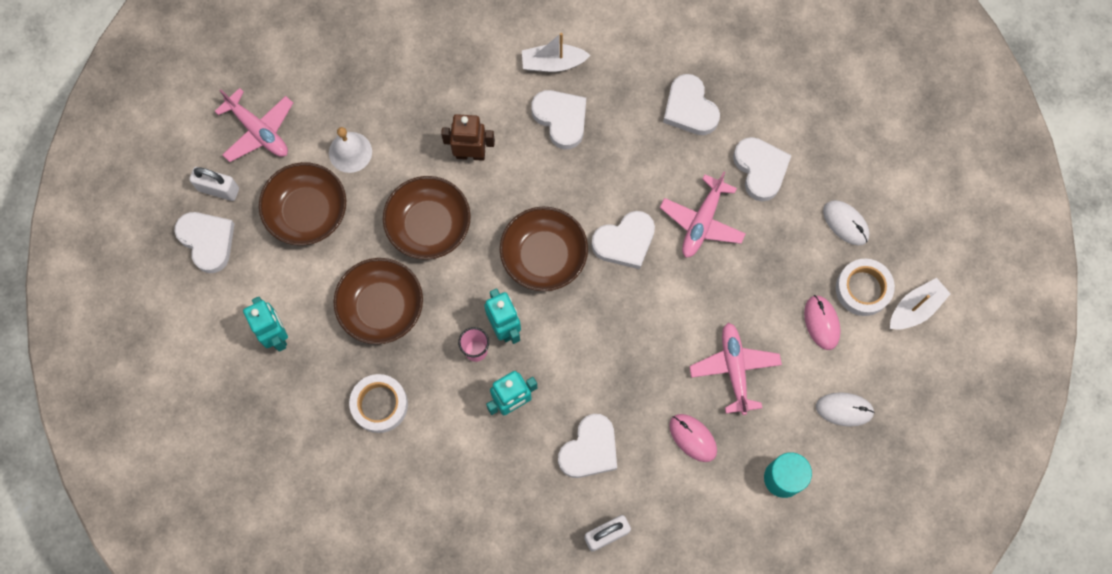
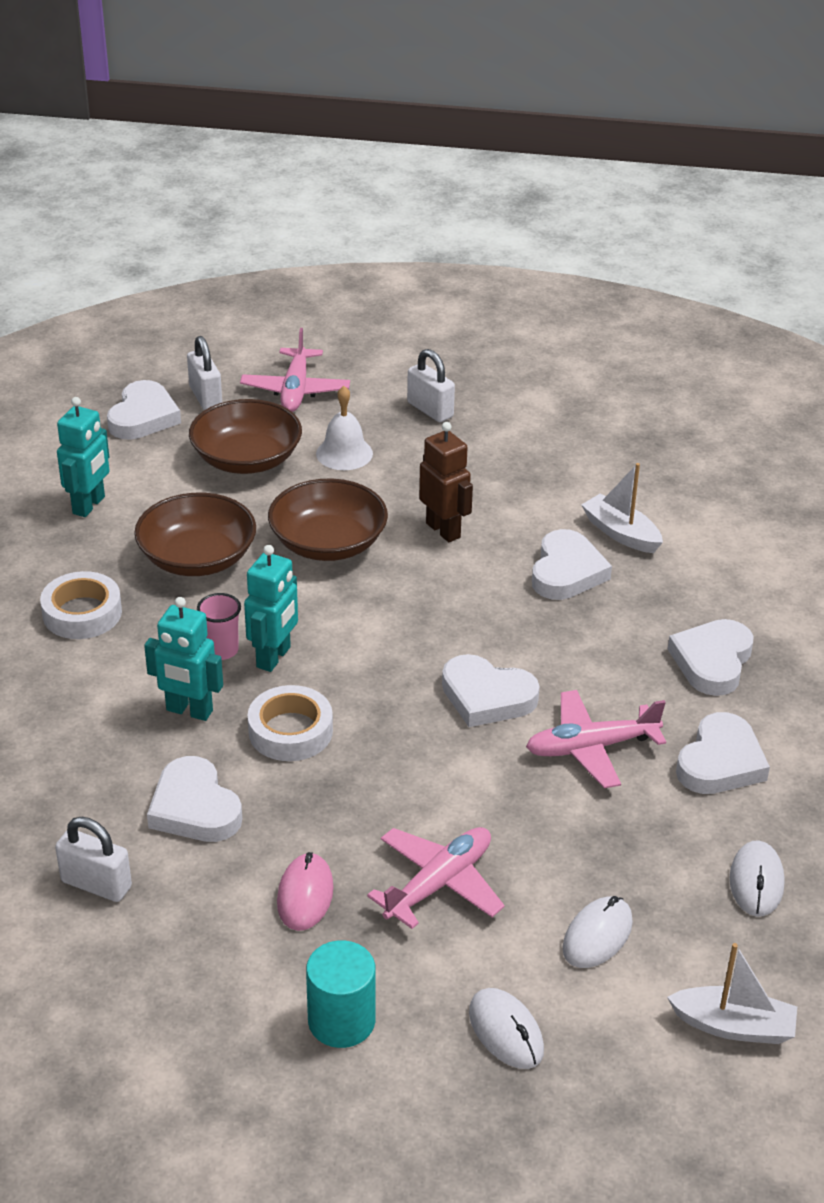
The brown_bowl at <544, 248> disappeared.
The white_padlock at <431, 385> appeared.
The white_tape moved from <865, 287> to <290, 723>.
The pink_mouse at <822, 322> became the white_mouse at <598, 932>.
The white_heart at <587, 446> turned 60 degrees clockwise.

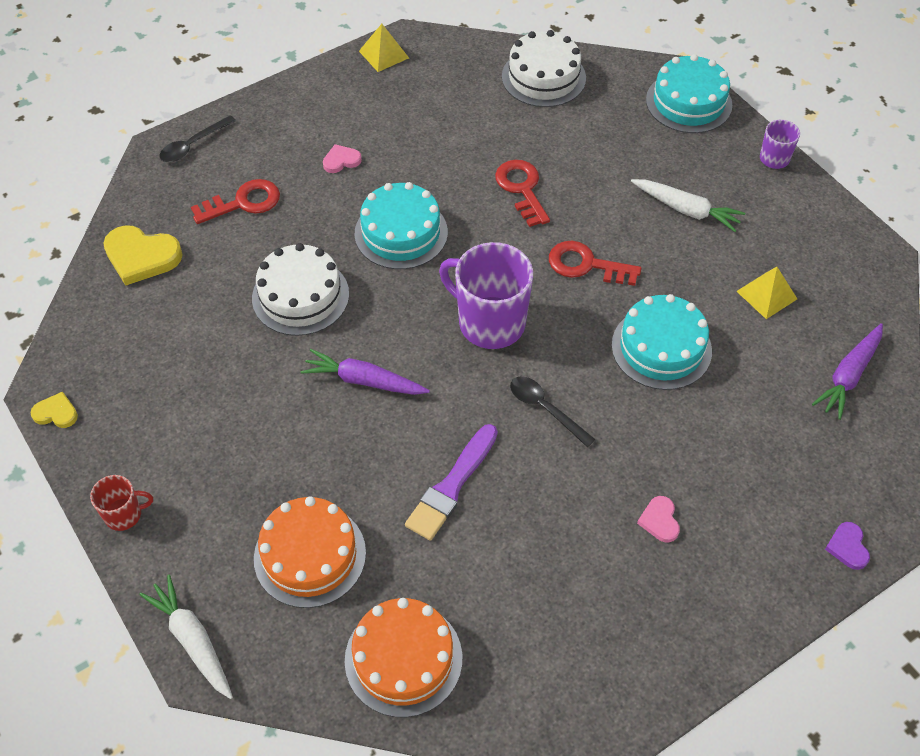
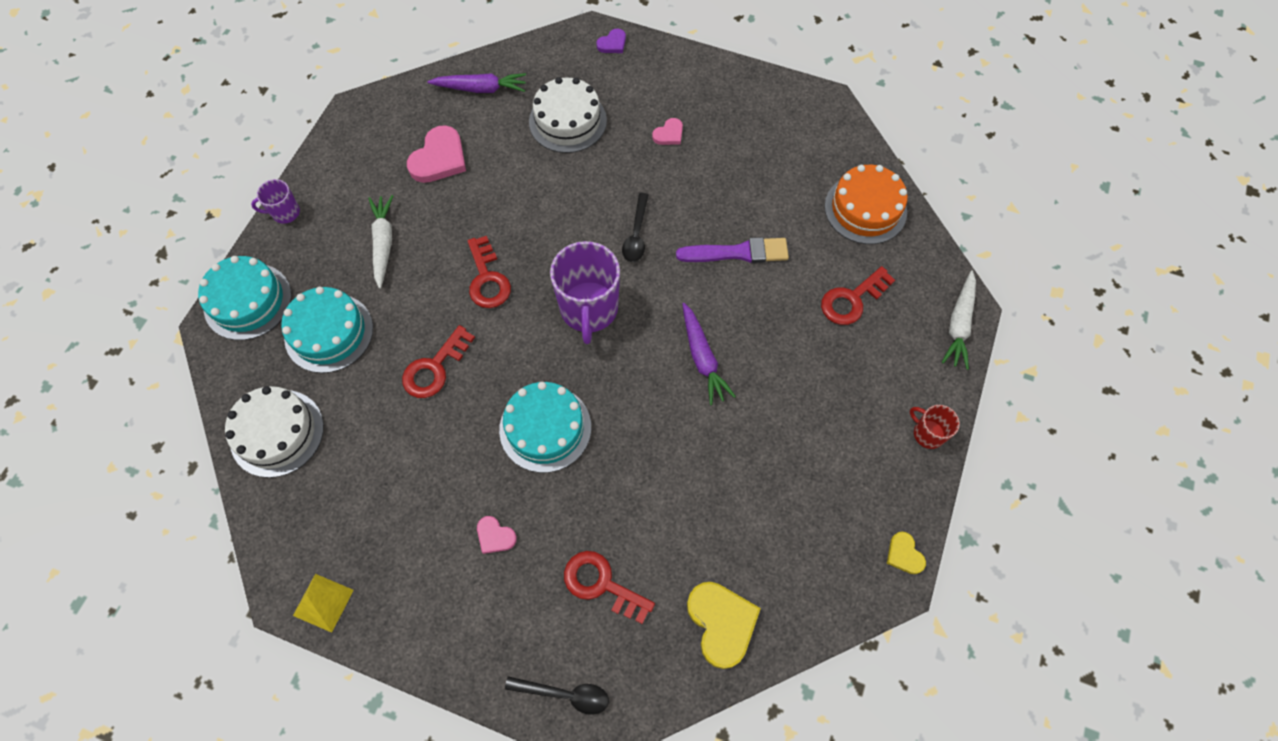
The white_cake moved from <300, 289> to <568, 115>.
The turquoise_cake moved from <662, 342> to <327, 330>.
The orange_cake at <310, 552> was replaced by the red_key at <858, 295>.
The yellow_pyramid at <766, 293> was replaced by the pink_heart at <436, 154>.

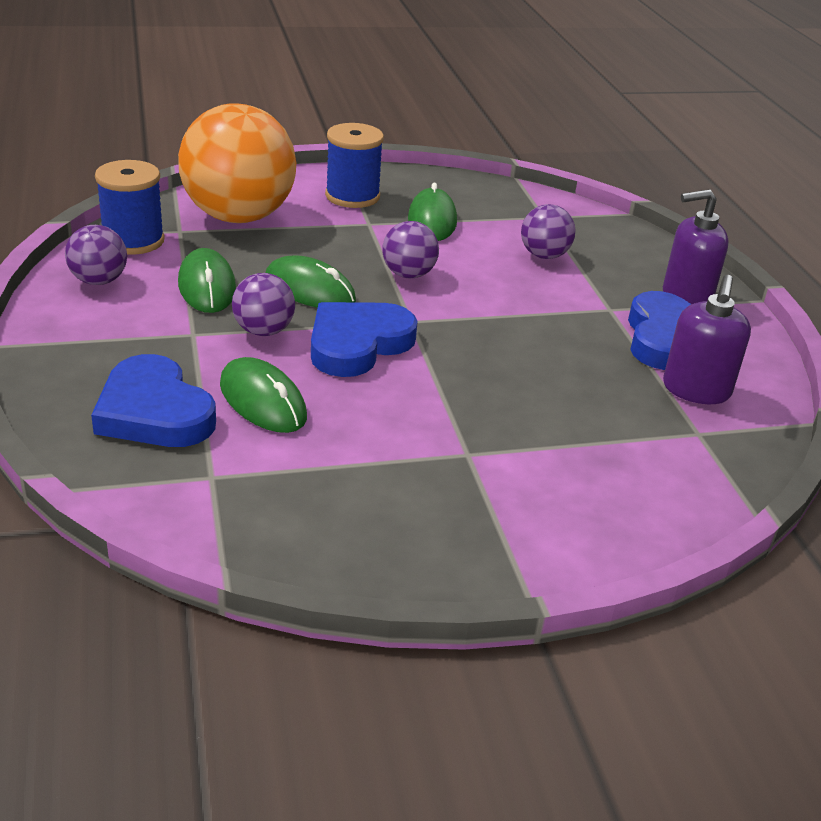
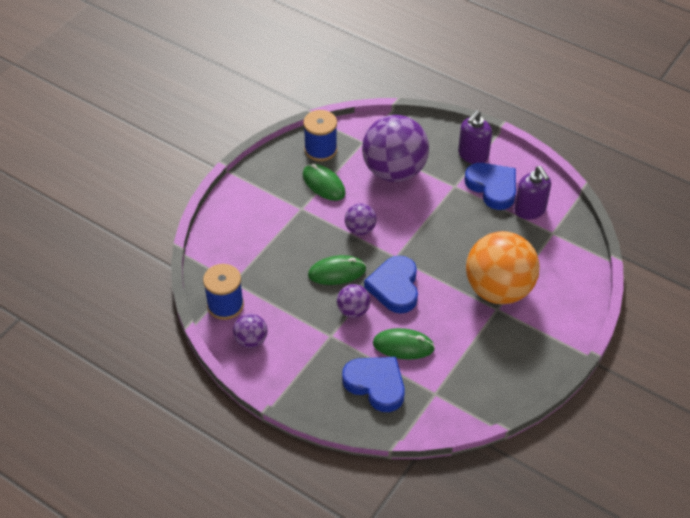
The green_mouse at <207, 280> disappeared.
The orange_ball moved from <237, 163> to <503, 267>.
The blue_spool moved from <354, 165> to <320, 135>.
The blue_heart at <153, 400> turned 150 degrees counterclockwise.
The purple_ball at <548, 231> changed to 2.16 times the size.

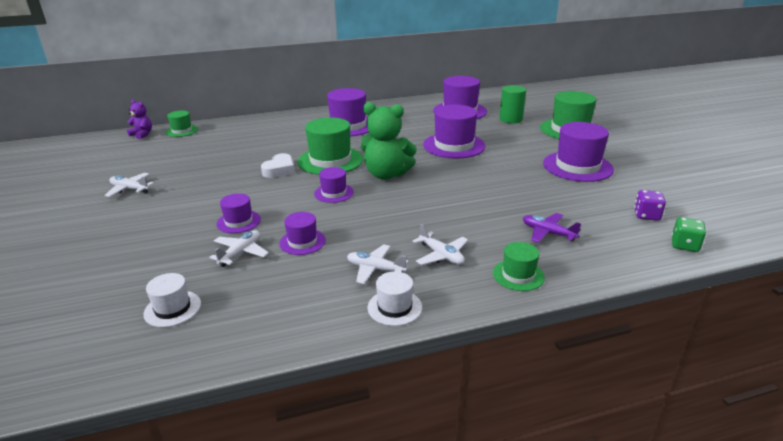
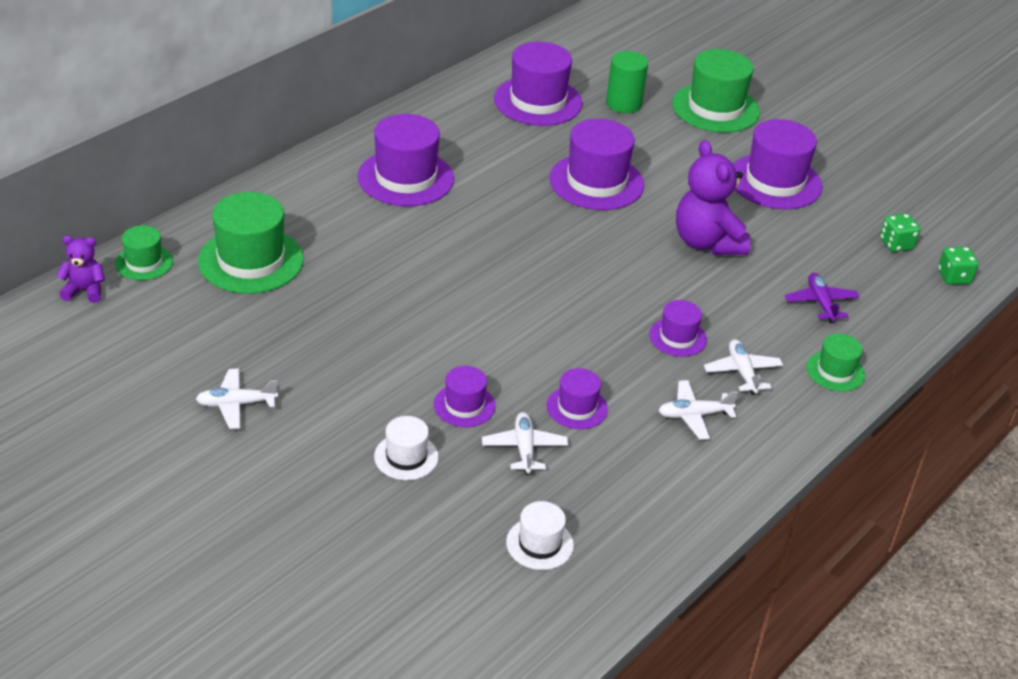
The white_heart at <278, 165> disappeared.
The green_teddy_bear at <389, 141> disappeared.
The purple_teddy_bear at <713, 197> appeared.
The green_hat moved from <330, 146> to <251, 243>.
The purple_hat moved from <334, 185> to <678, 328>.
The white_hat moved from <394, 298> to <406, 448>.
The purple_dice at <650, 205> became the green_dice at <900, 232>.
The white_plane at <440, 244> turned 120 degrees counterclockwise.
The purple_plane at <552, 228> turned 75 degrees clockwise.

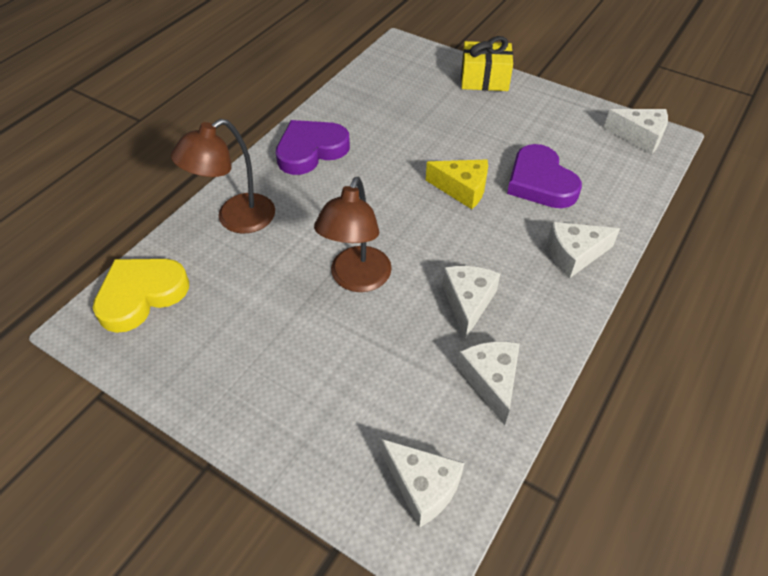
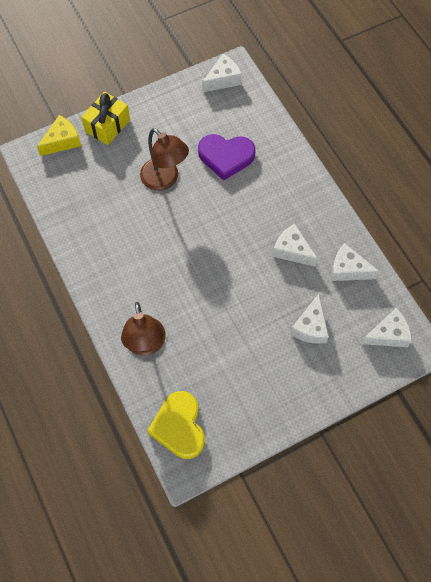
The purple_heart at <313, 147> disappeared.
The brown_lamp moved from <353, 234> to <164, 159>.
The yellow_cheese moved from <457, 184> to <59, 135>.
The white_cheese moved from <583, 250> to <309, 319>.

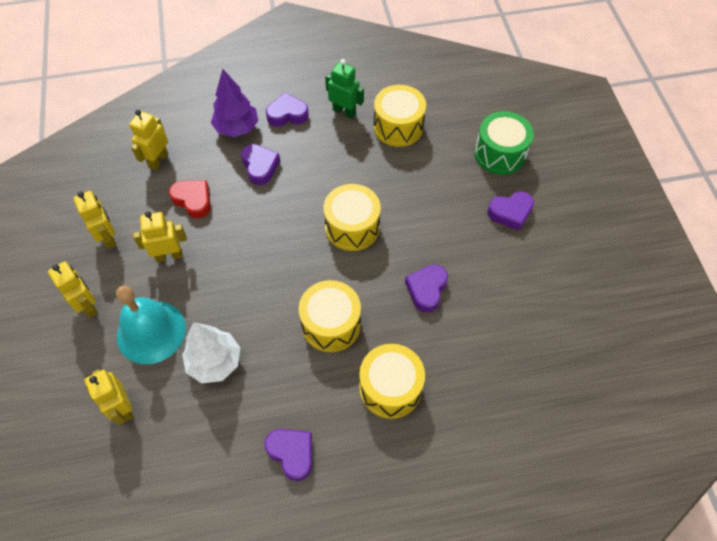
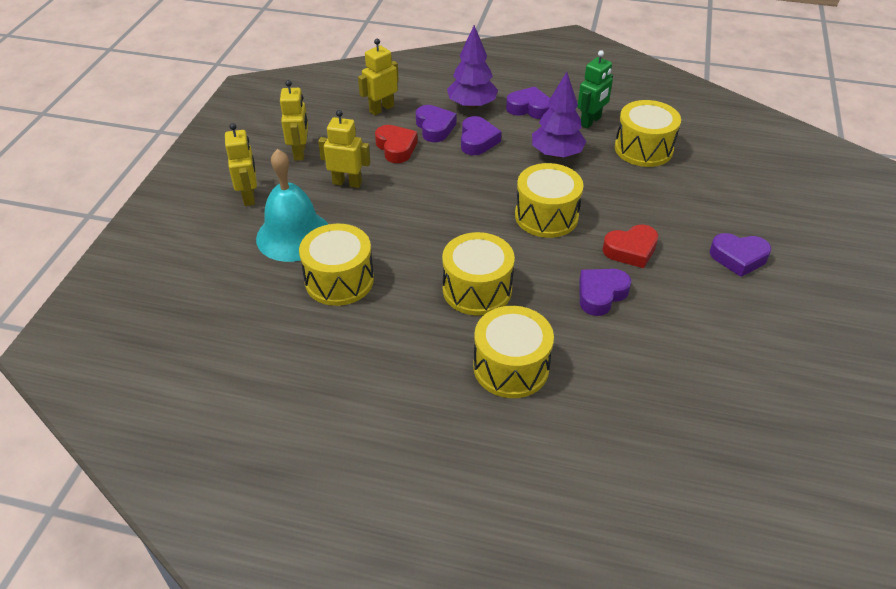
The yellow_robot at <109, 397> disappeared.
The green_drum at <504, 143> disappeared.
The purple_tree at <559, 115> appeared.
The red_heart at <630, 246> appeared.
The purple_heart moved from <288, 455> to <436, 123>.
The white_tree at <211, 352> was replaced by the yellow_drum at <336, 265>.
The green_robot at <344, 89> turned 75 degrees clockwise.

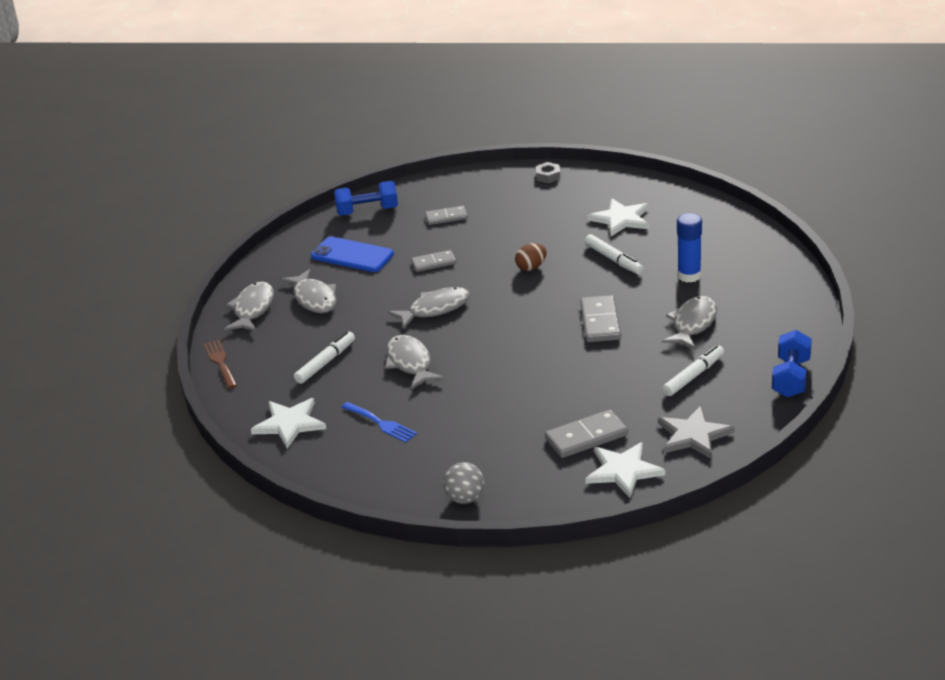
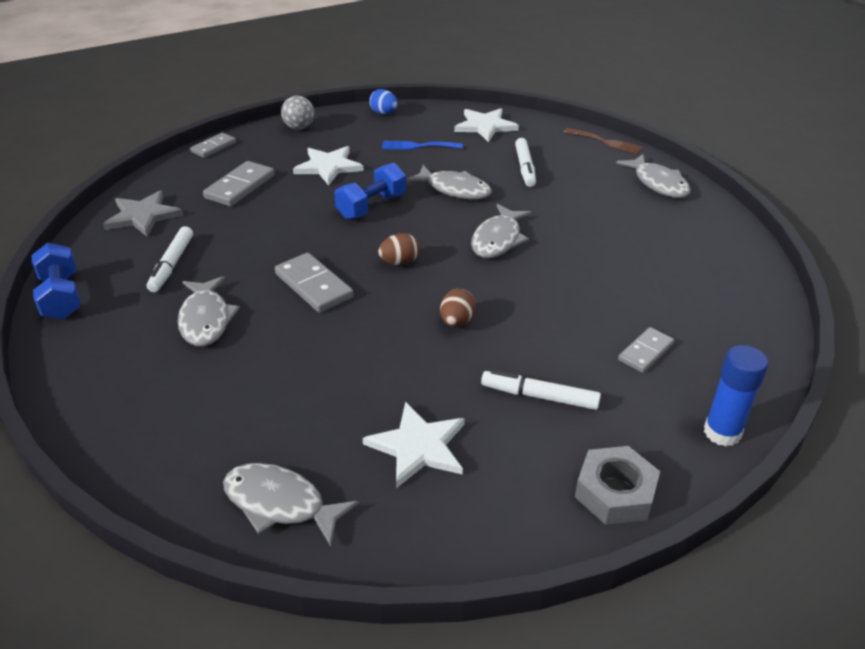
The blue_phone at <352, 254> disappeared.
The blue_egg at <383, 101> appeared.
The brown_egg at <399, 249> appeared.
The grey_fish moved from <309, 291> to <291, 504>.
The blue_dumbbell moved from <366, 198> to <370, 191>.
The grey_domino moved from <433, 261> to <213, 145>.
The white_marker moved from <614, 254> to <541, 389>.
The white_star moved from <625, 470> to <328, 165>.
The blue_glue_stick moved from <689, 247> to <736, 395>.
The grey_nut at <548, 172> changed to 1.67 times the size.

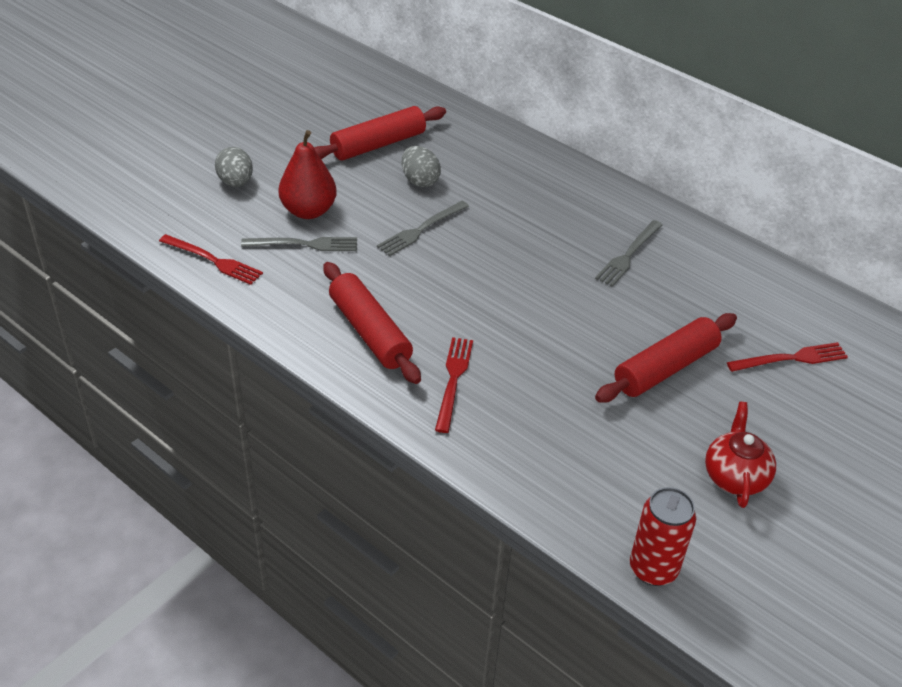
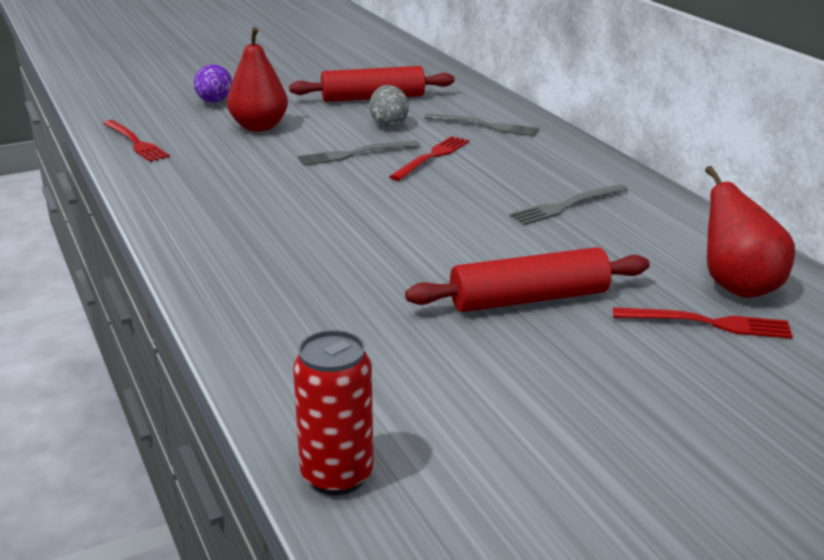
The red_rolling_pin at <372, 323> disappeared.
The red_teapot at <740, 455> disappeared.
The red_pear at <750, 232> appeared.
The grey_fork moved from <299, 244> to <481, 124>.
The red_fork moved from <454, 385> to <429, 158>.
The grey_egg at <234, 167> became the purple_egg at <213, 83>.

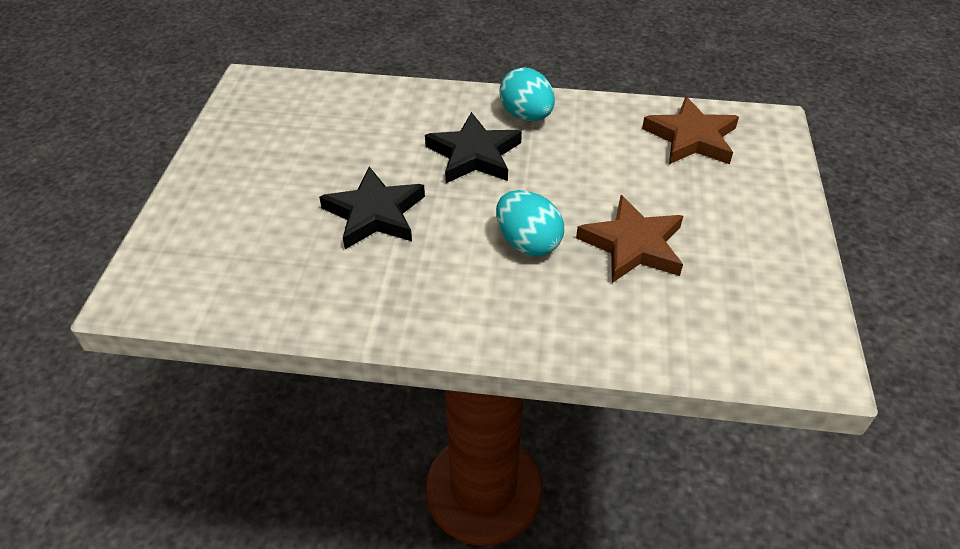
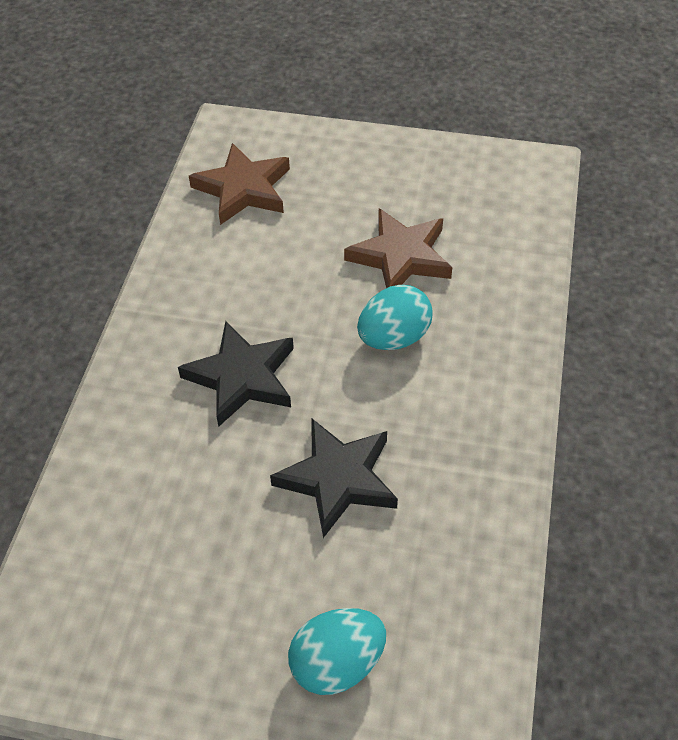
The turquoise_egg moved from <527, 94> to <337, 651>.

